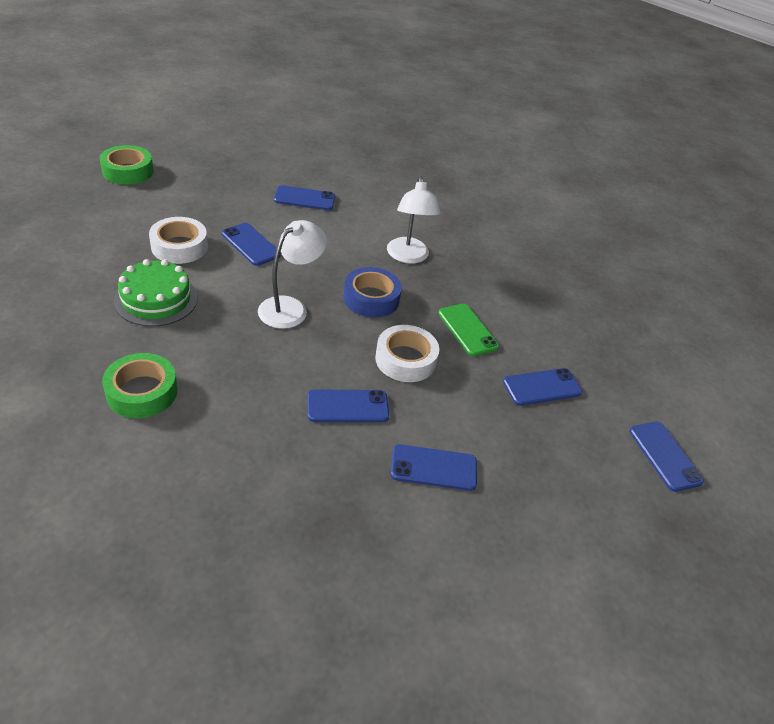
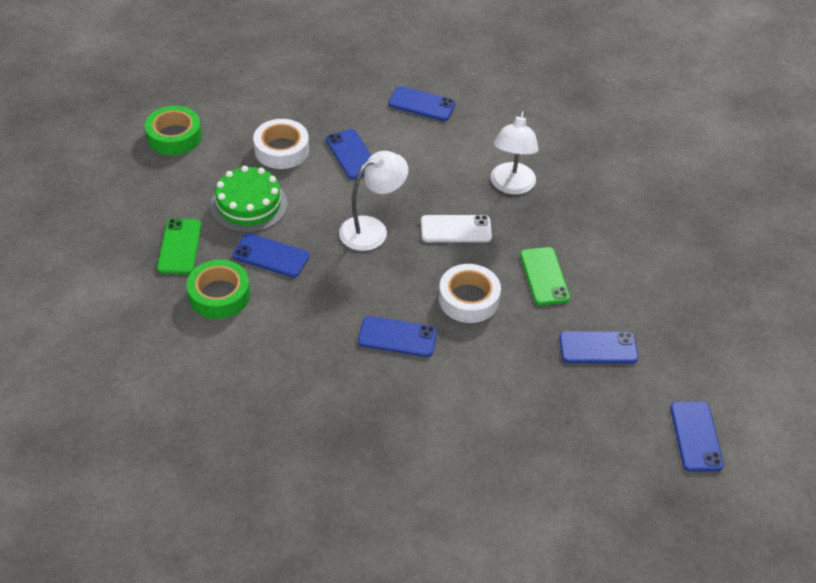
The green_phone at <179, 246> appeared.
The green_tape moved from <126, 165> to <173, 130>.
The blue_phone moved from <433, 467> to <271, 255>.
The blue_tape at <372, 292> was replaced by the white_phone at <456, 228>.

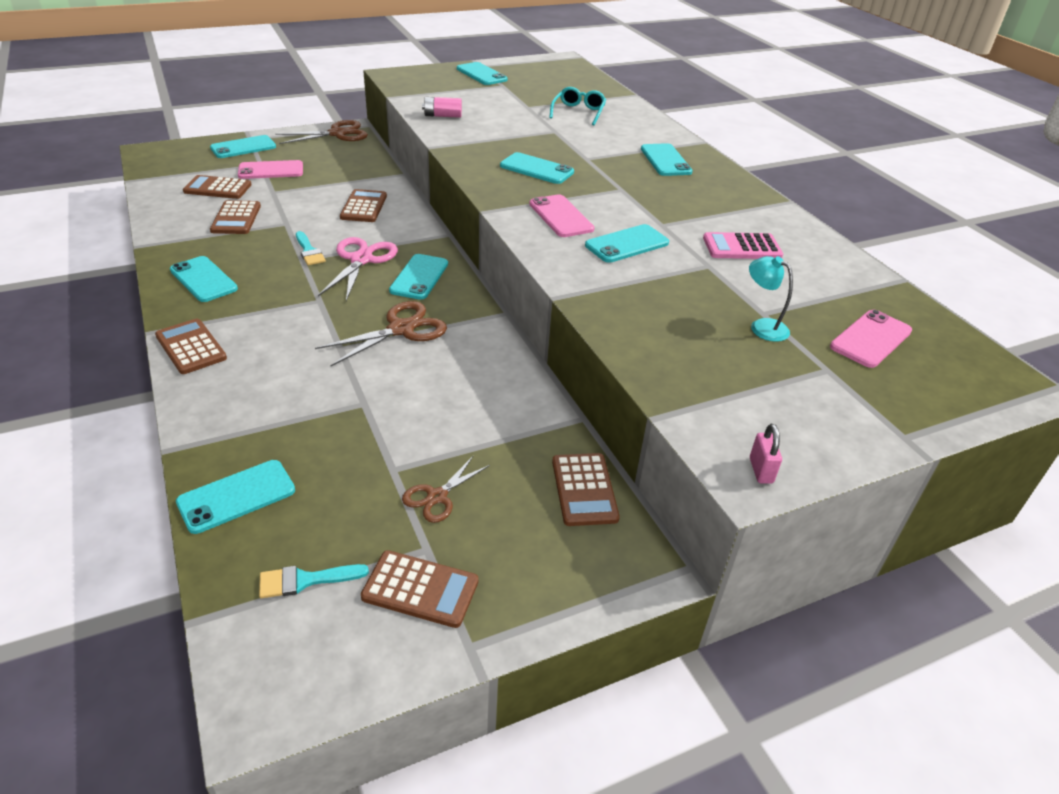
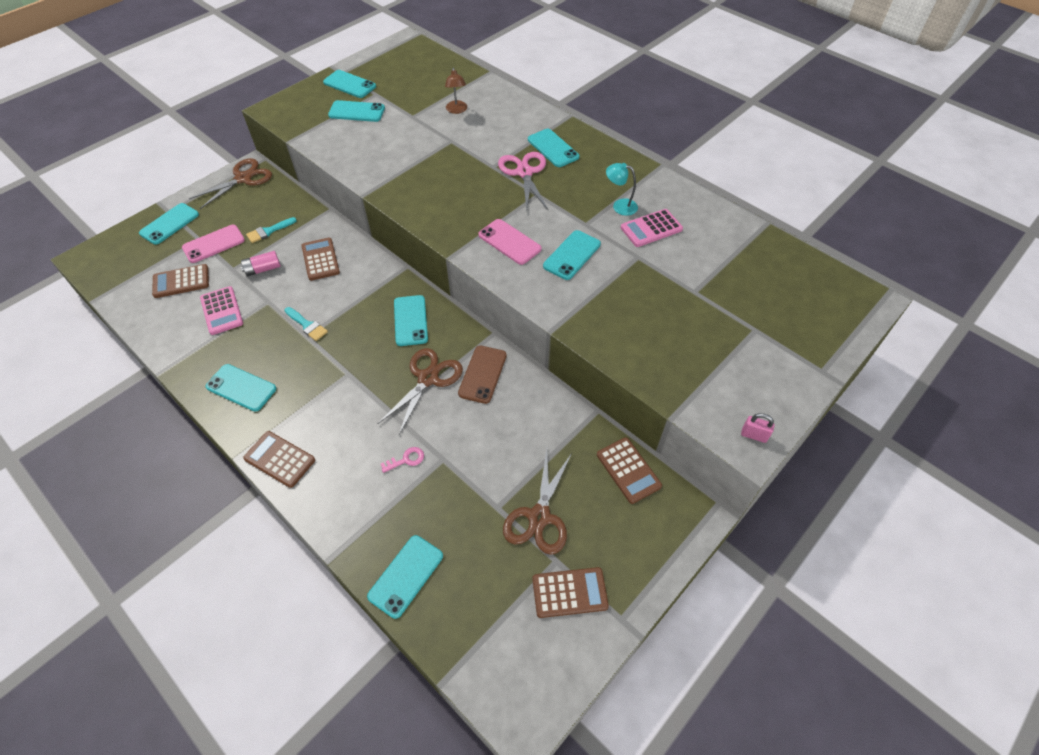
The pink_phone at <871, 339> disappeared.
The pink_key at <402, 460> appeared.
The brown_phone at <482, 375> appeared.
The turquoise_brush moved from <314, 581> to <271, 230>.
The pink_scissors moved from <358, 269> to <523, 181>.
The pink_battery moved from <442, 107> to <261, 263>.
The turquoise_phone moved from <537, 168> to <356, 111>.
The turquoise_lamp moved from <771, 299> to <622, 189>.
The turquoise_glasses at <577, 106> was replaced by the brown_lamp at <456, 91>.
The brown_calculator at <235, 217> became the pink_calculator at <221, 310>.
The pink_padlock at <766, 454> turned 45 degrees counterclockwise.
The brown_scissors at <446, 489> changed to 1.65 times the size.

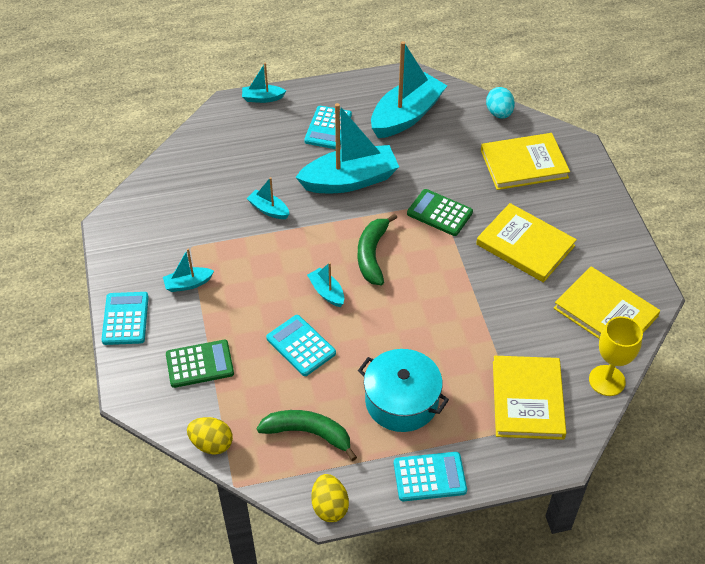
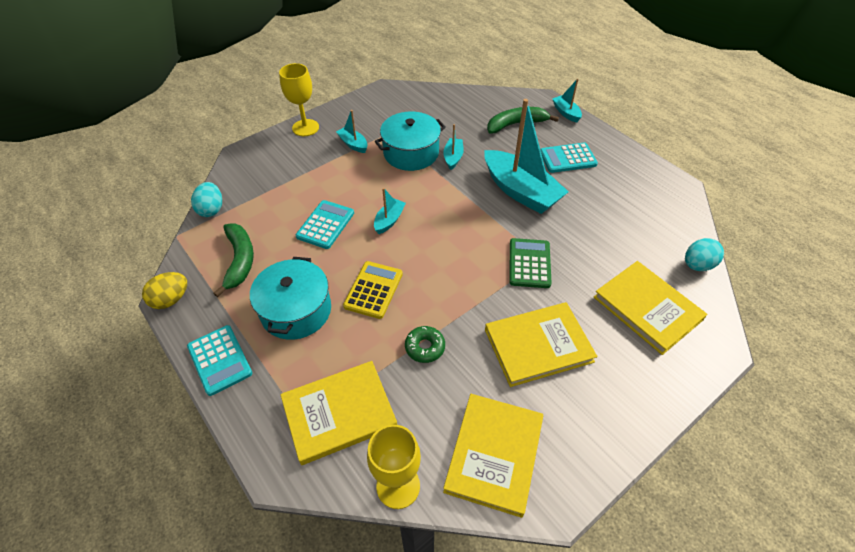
The green_calculator at <200, 364> disappeared.
The turquoise_boat at <409, 89> disappeared.
The yellow_calculator at <373, 290> appeared.
The turquoise_pot at <410, 141> appeared.
The green_donut at <425, 344> appeared.
The green_banana moved from <377, 249> to <523, 120>.
The turquoise_calculator at <125, 318> was replaced by the yellow_goblet at <299, 99>.
The yellow_egg at <210, 436> became the turquoise_egg at <206, 199>.
The yellow_book at <526, 243> turned 60 degrees clockwise.

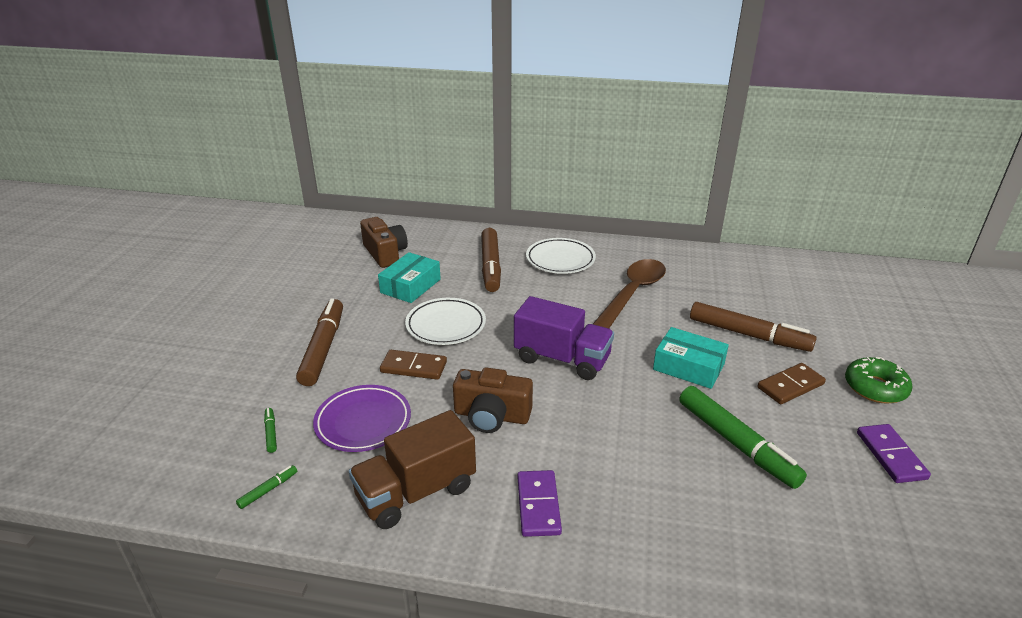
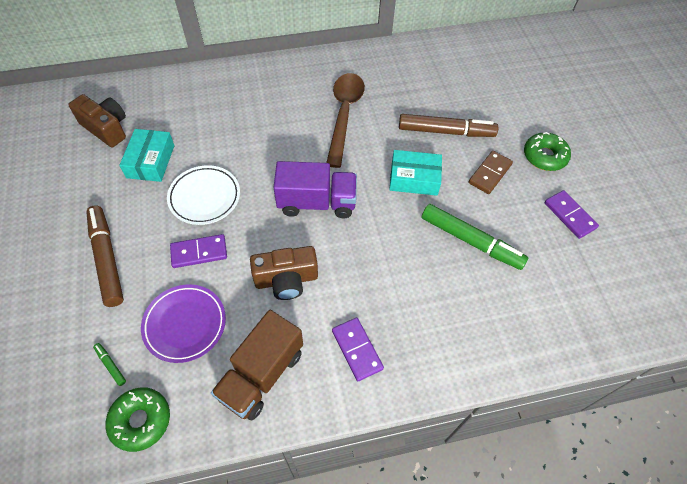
The brown_marker at <491, 260> disappeared.
The white_plate at <561, 256> disappeared.
The green_marker at <266, 487> was replaced by the green_donut at <137, 419>.
The brown_domino at <413, 365> became the purple_domino at <198, 251>.

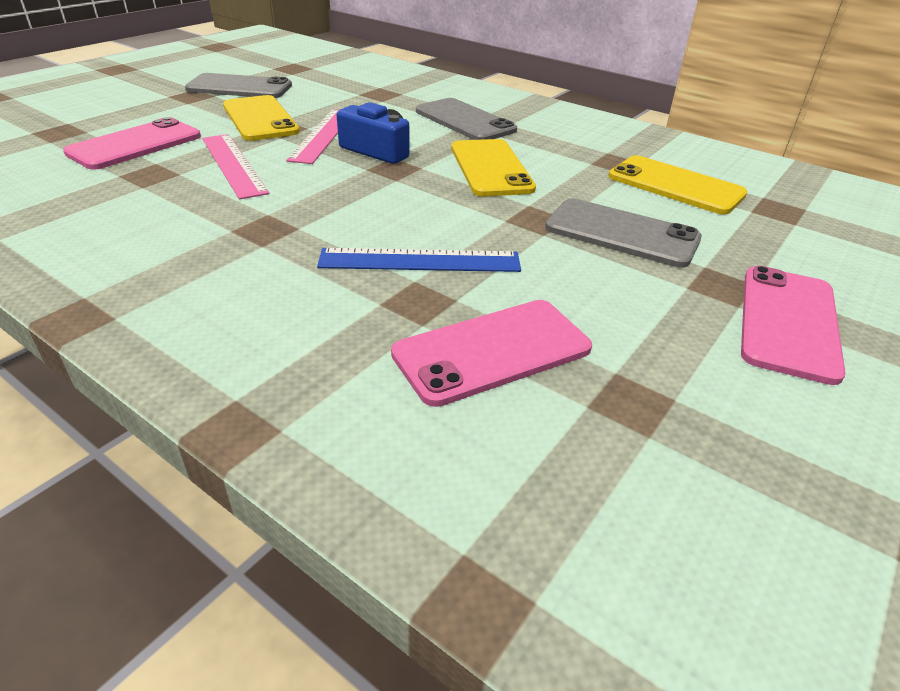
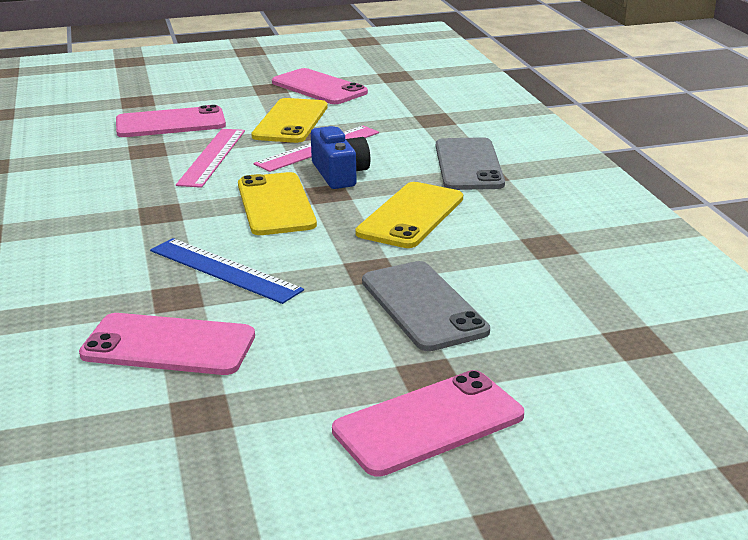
The yellow_phone moved from <678, 184> to <277, 203>.
The grey_phone at <238, 85> became the pink_phone at <320, 86>.

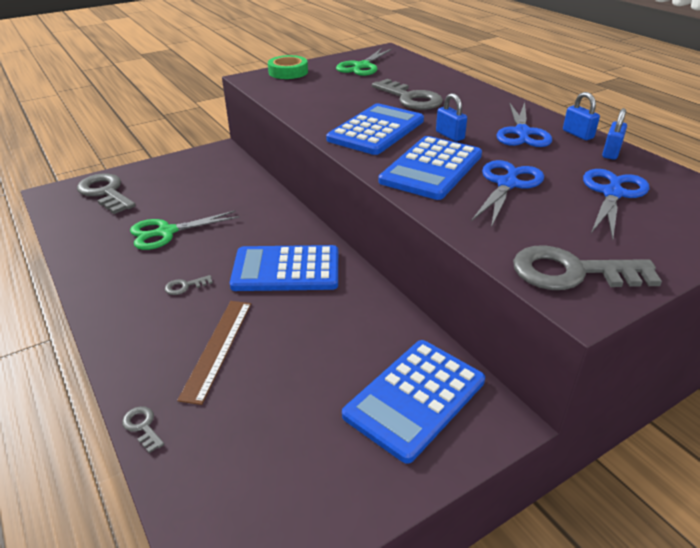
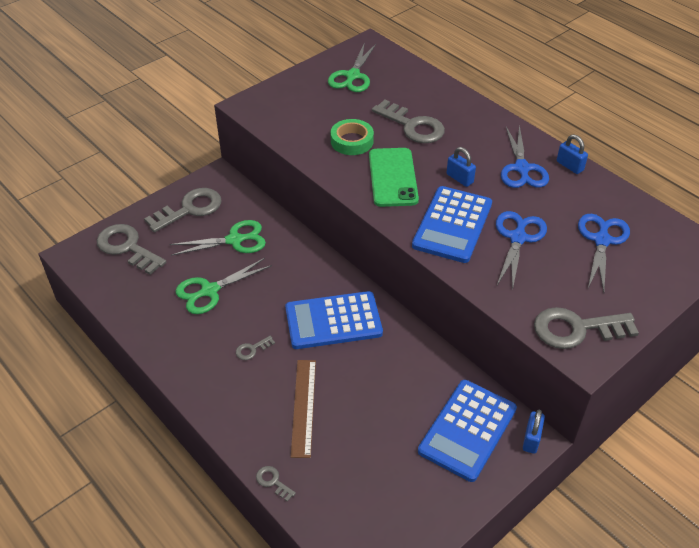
The grey_key at <183, 210> appeared.
The green_scissors at <217, 238> appeared.
The green_tape moved from <288, 67> to <352, 137>.
The blue_padlock moved from <614, 134> to <534, 432>.
The blue_calculator at <375, 129> was replaced by the green_phone at <394, 177>.

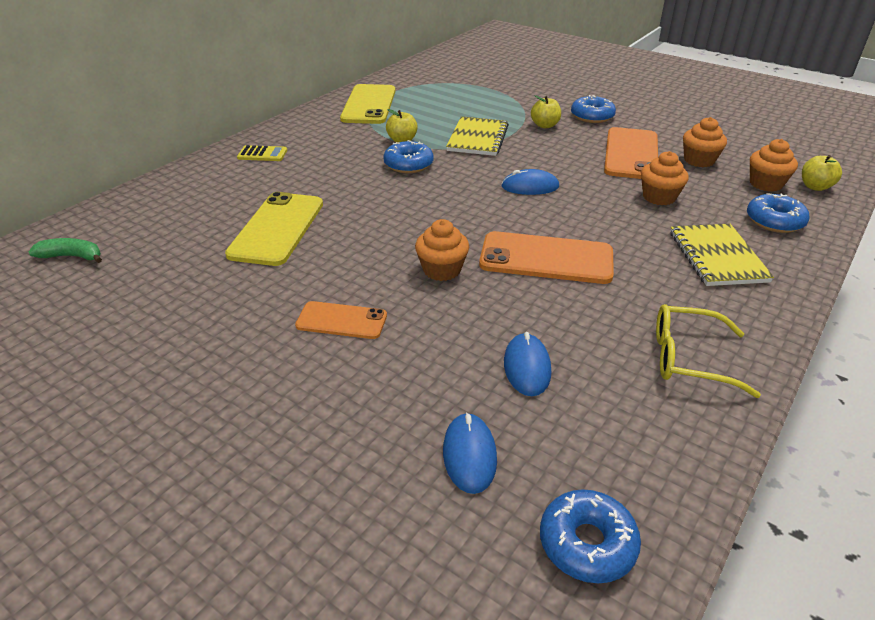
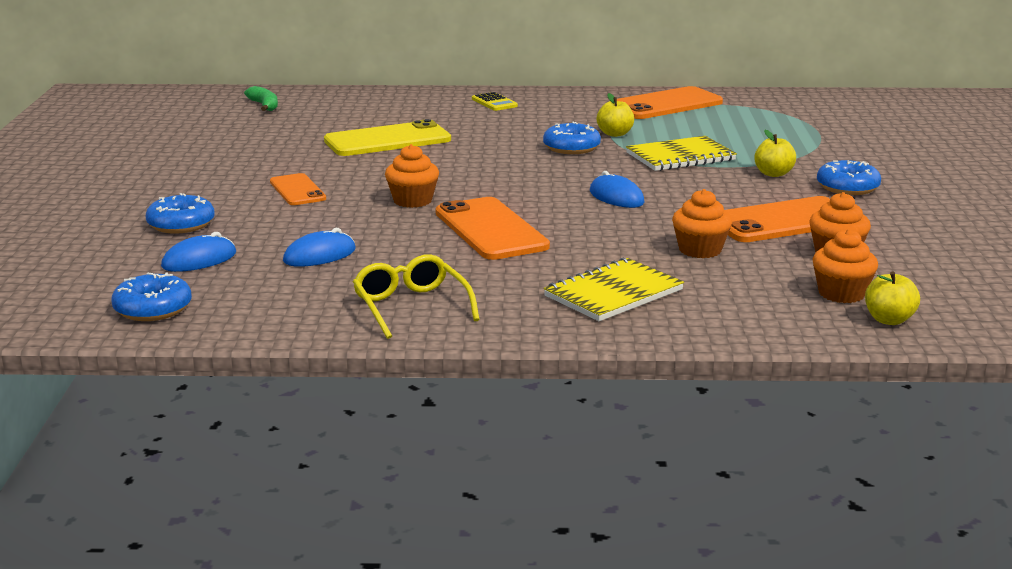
The blue_donut moved from <778, 213> to <180, 213>.
The yellow_phone at <367, 104> became the orange_phone at <670, 102>.

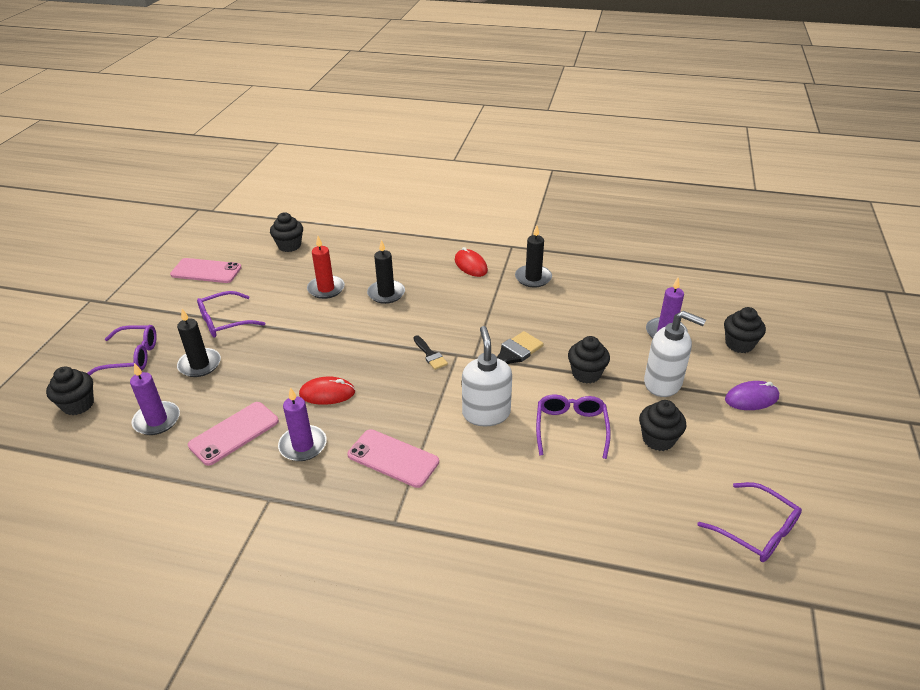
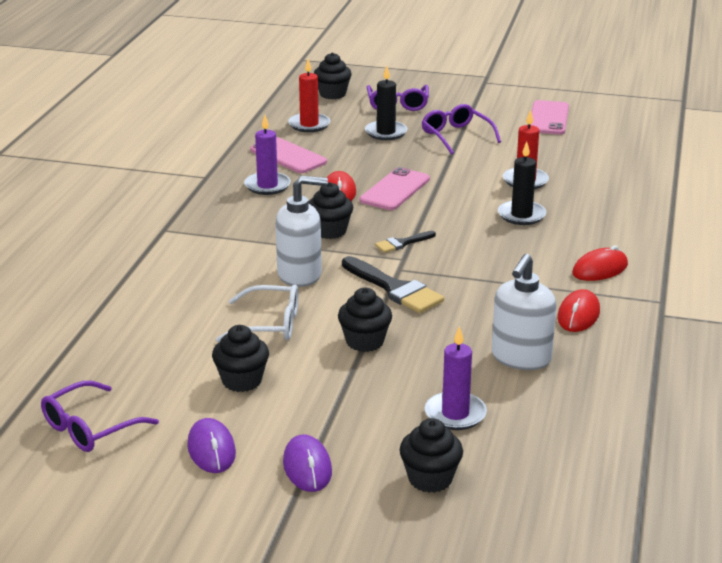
The purple_mouse at <211, 445> appeared.
The black_cupcake moved from <286, 232> to <330, 210>.
The pink_phone moved from <393, 458> to <395, 188>.
The white_soap_dispenser moved from <675, 354> to <524, 312>.
The black_candle at <533, 256> was replaced by the red_mouse at <578, 310>.
The purple_candle at <155, 399> became the red_candle at <309, 95>.
The purple_glasses at <573, 426> became the white_glasses at <257, 313>.

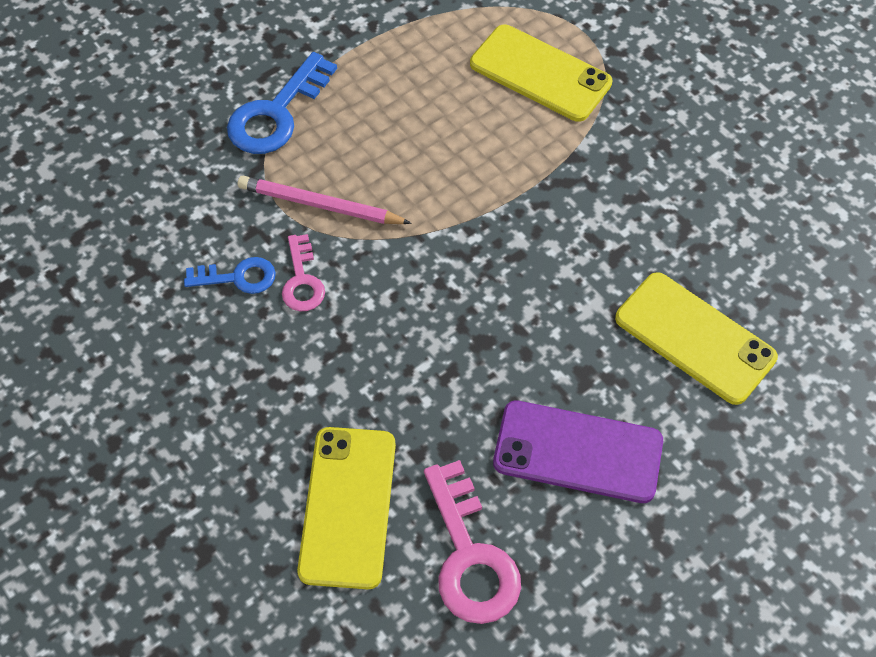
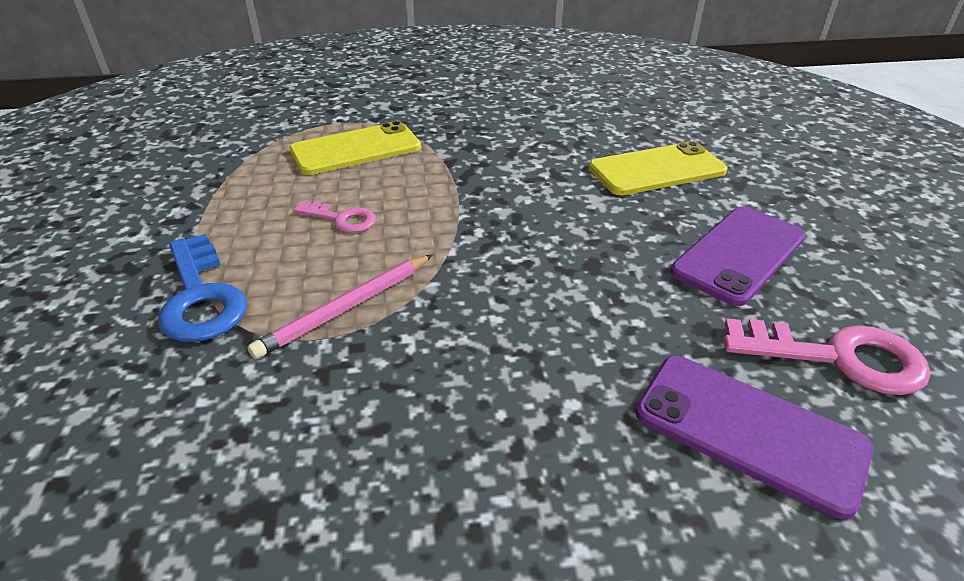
The blue_key at <230, 275> disappeared.
The pink_key moved from <303, 272> to <335, 216>.
The yellow_phone at <346, 508> became the purple_phone at <754, 437>.

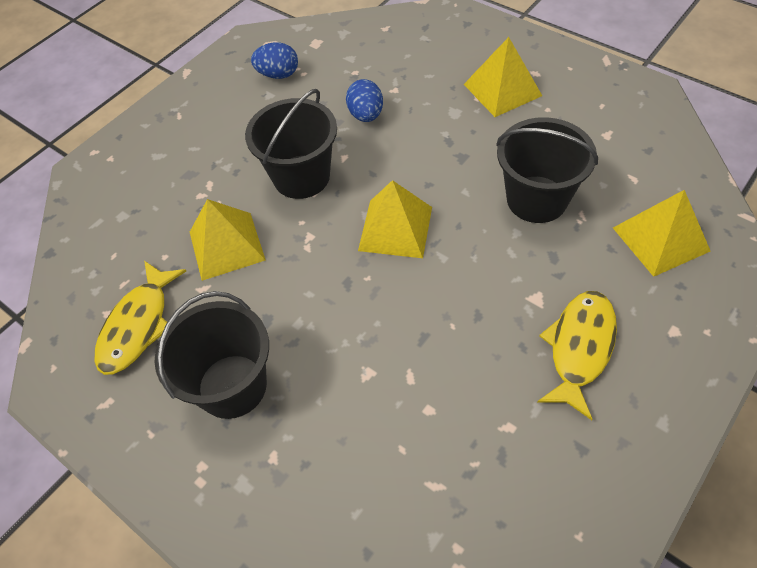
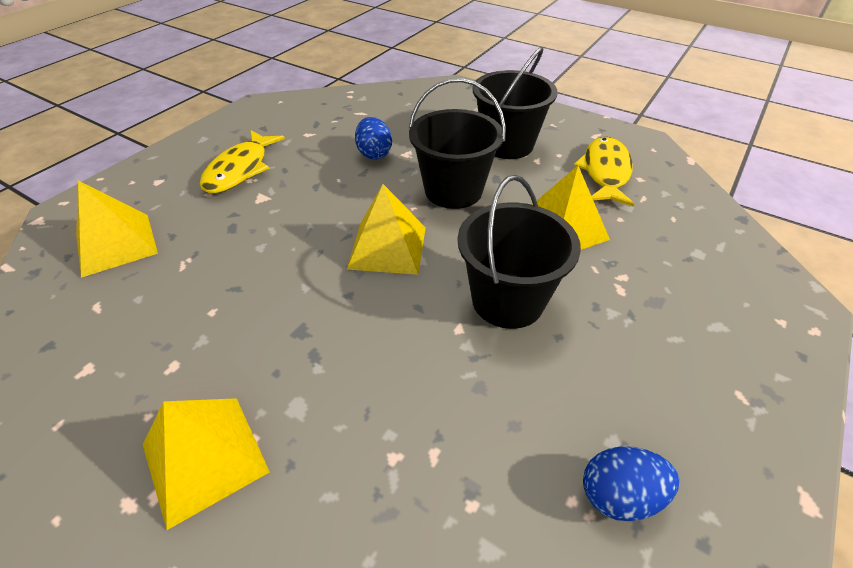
The blue_egg moved from <364, 100> to <373, 138>.
The black_bucket moved from <547, 170> to <457, 143>.

